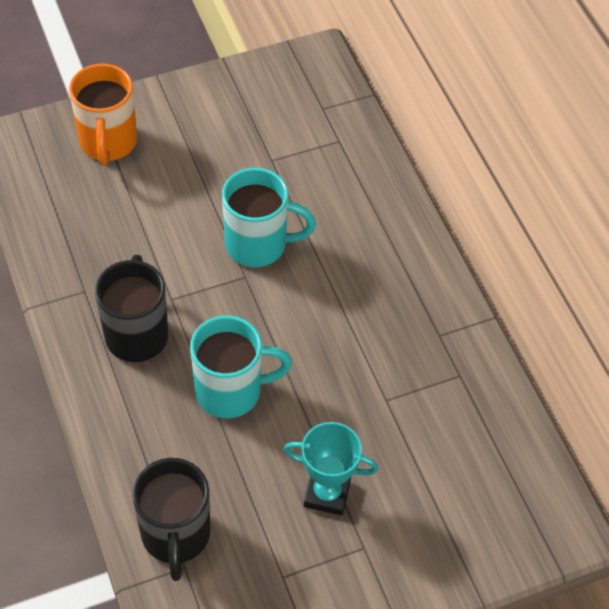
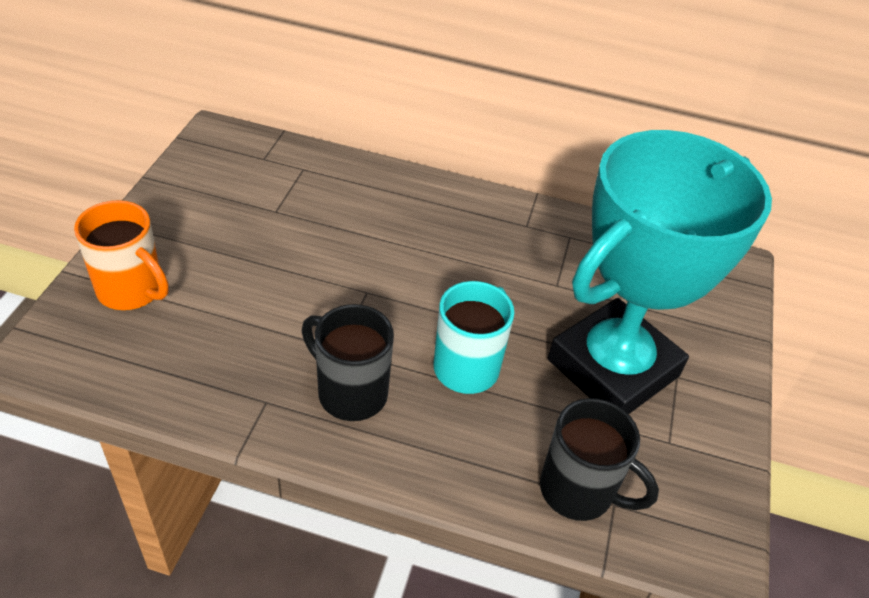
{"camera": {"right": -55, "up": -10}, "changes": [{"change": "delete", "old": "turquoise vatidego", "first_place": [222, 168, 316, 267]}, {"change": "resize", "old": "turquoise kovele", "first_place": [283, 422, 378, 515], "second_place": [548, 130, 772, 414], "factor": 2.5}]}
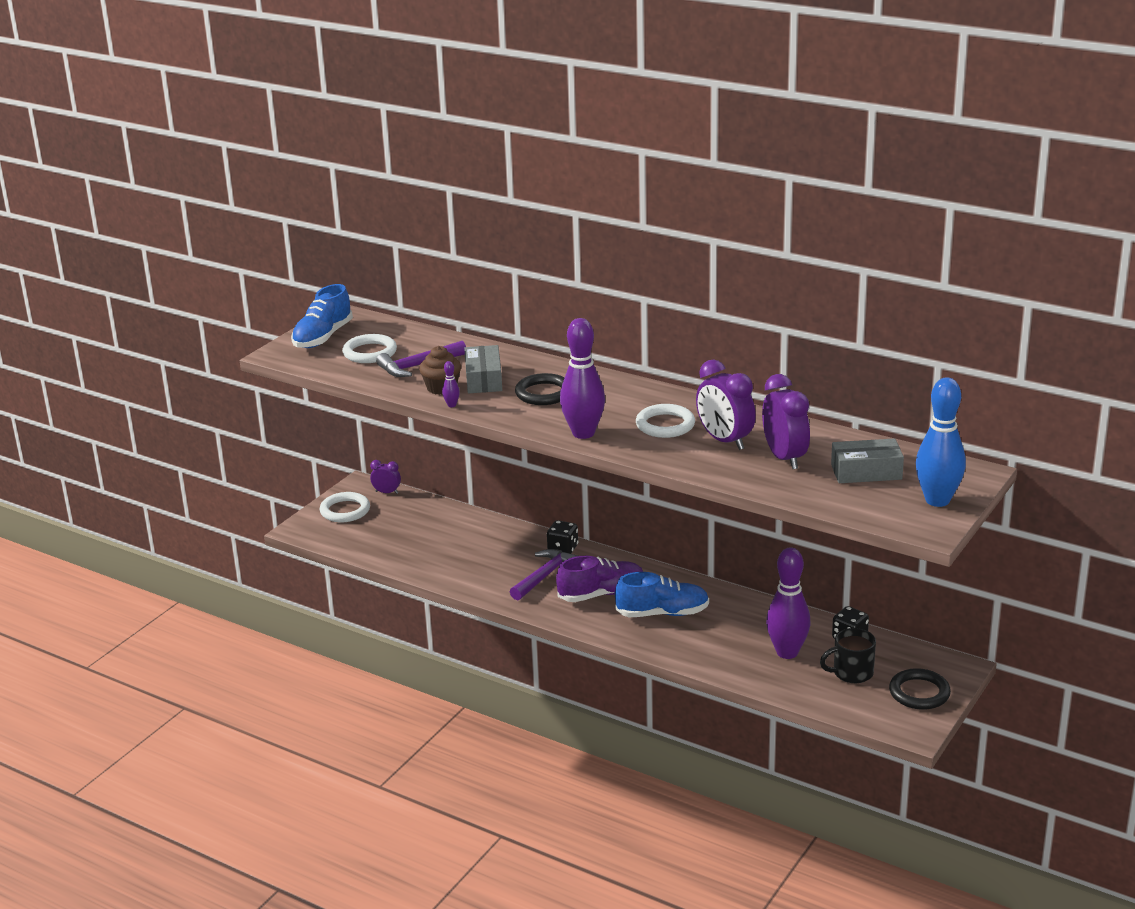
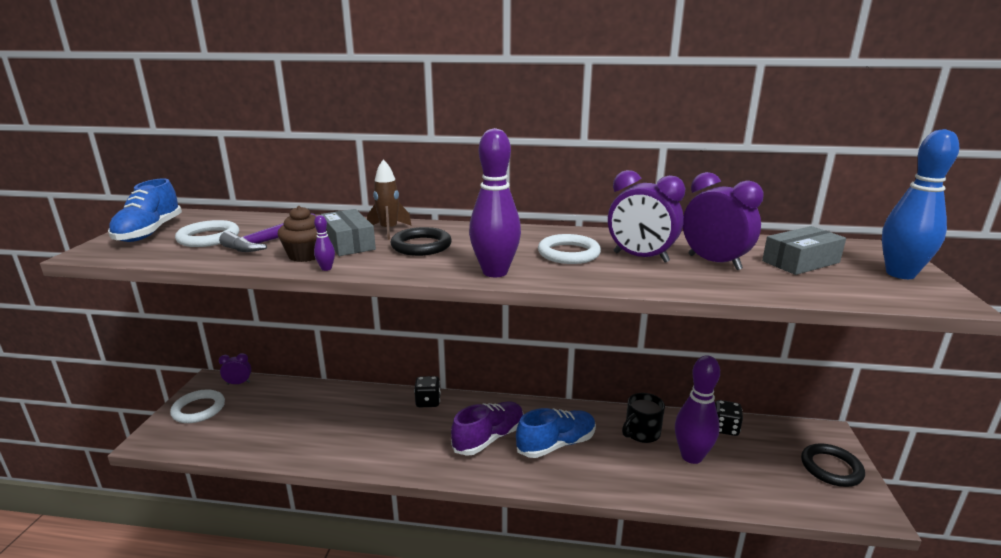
{"camera": {"right": -25, "up": -5}, "changes": [{"change": "delete", "old": "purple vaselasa", "first_place": [510, 549, 578, 601]}, {"change": "move", "old": "black vatidego", "first_place": [820, 628, 876, 683], "second_place": [622, 393, 665, 443]}, {"change": "insert", "new": "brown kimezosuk", "second_place": [367, 159, 412, 240]}]}
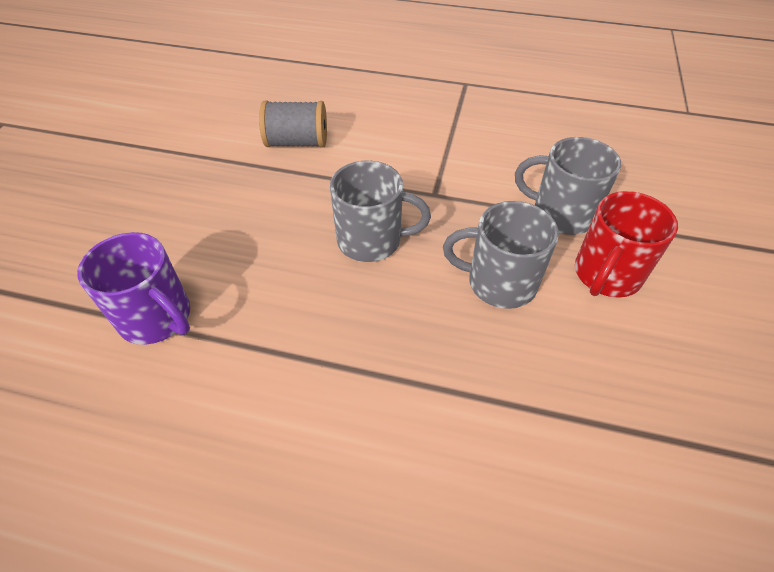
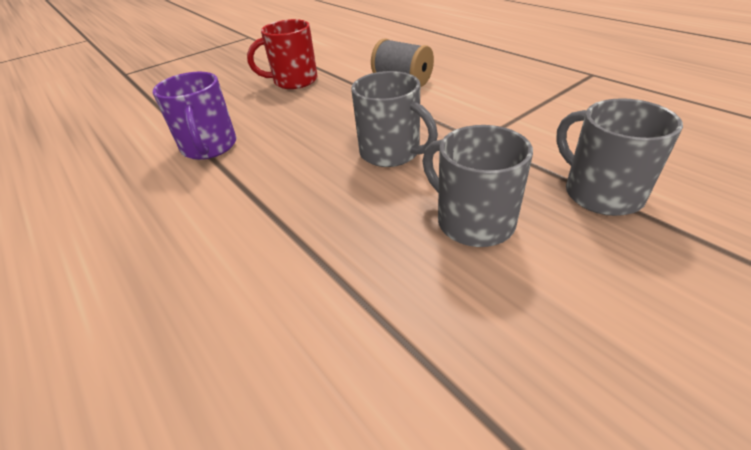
{"camera": {"right": 40, "up": -10}, "changes": [{"change": "move", "old": "red vatidego", "first_place": [575, 191, 678, 298], "second_place": [247, 19, 318, 89]}]}
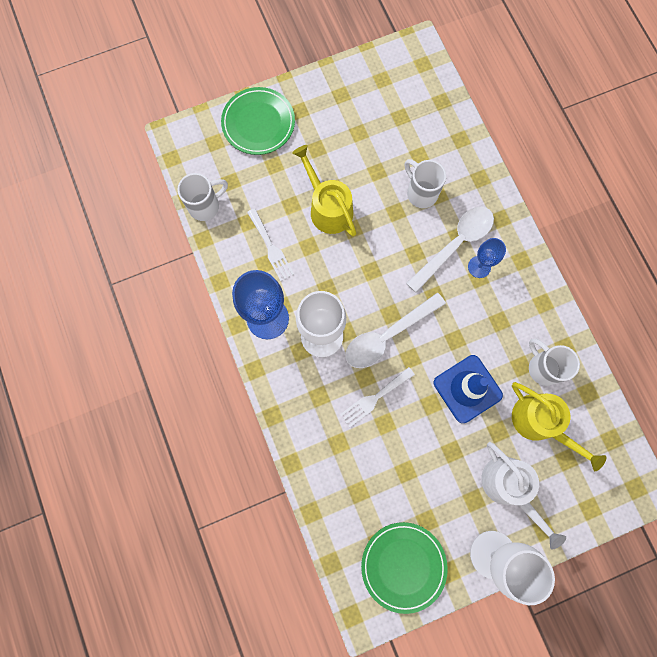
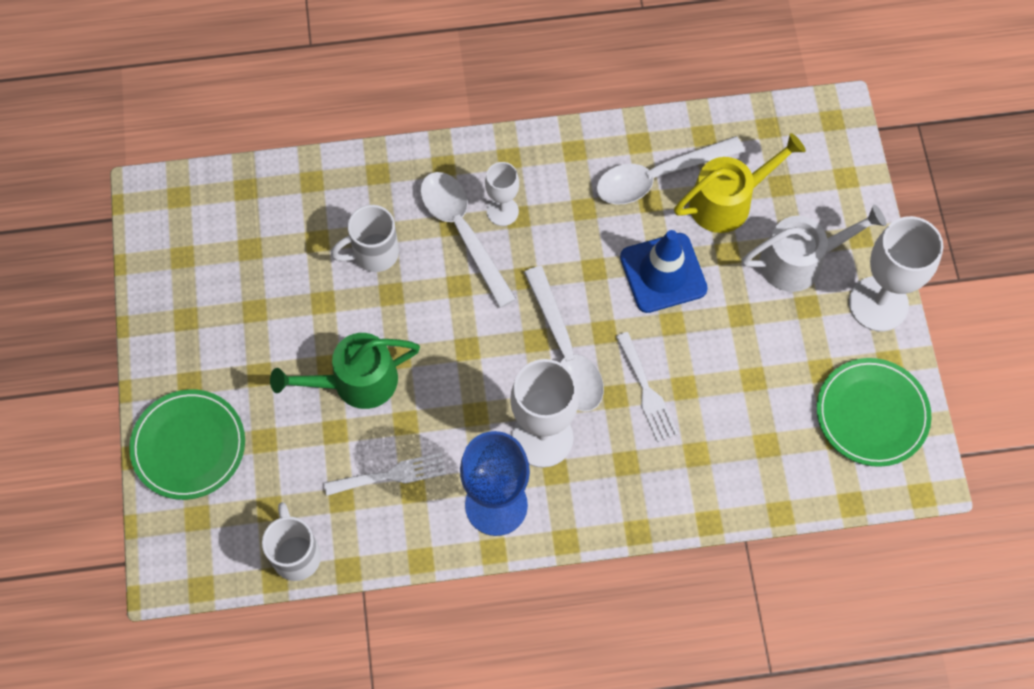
{"camera": {"right": -75, "up": -10}, "changes": [{"change": "recolor", "old": "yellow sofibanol", "new": "green sofibanol", "first_place": [292, 145, 356, 236], "second_place": [270, 333, 420, 409]}, {"change": "recolor", "old": "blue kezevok", "new": "white kezevok", "first_place": [468, 238, 506, 278], "second_place": [485, 162, 519, 226]}, {"change": "replace", "old": "white vatidego", "new": "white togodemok", "first_place": [529, 339, 580, 386], "second_place": [596, 136, 744, 205]}]}
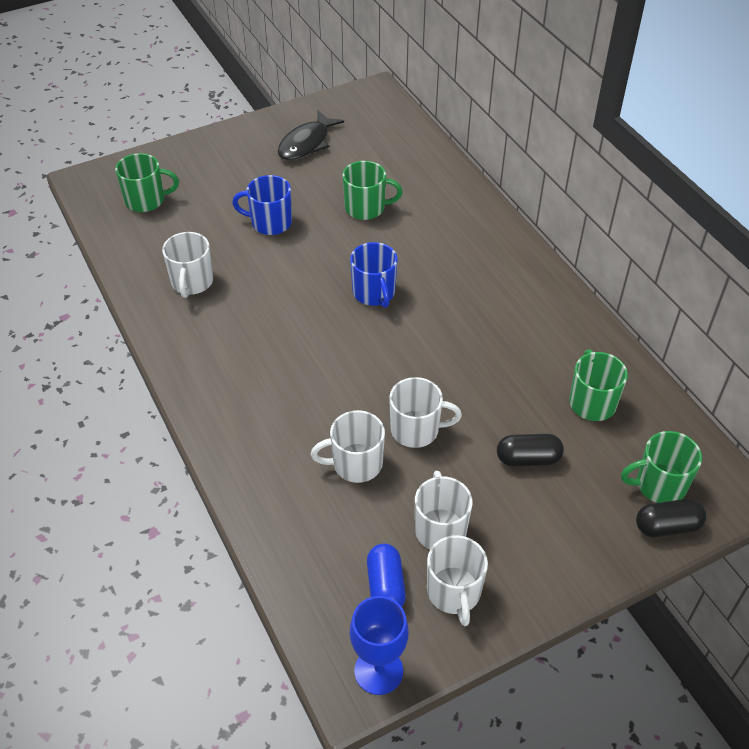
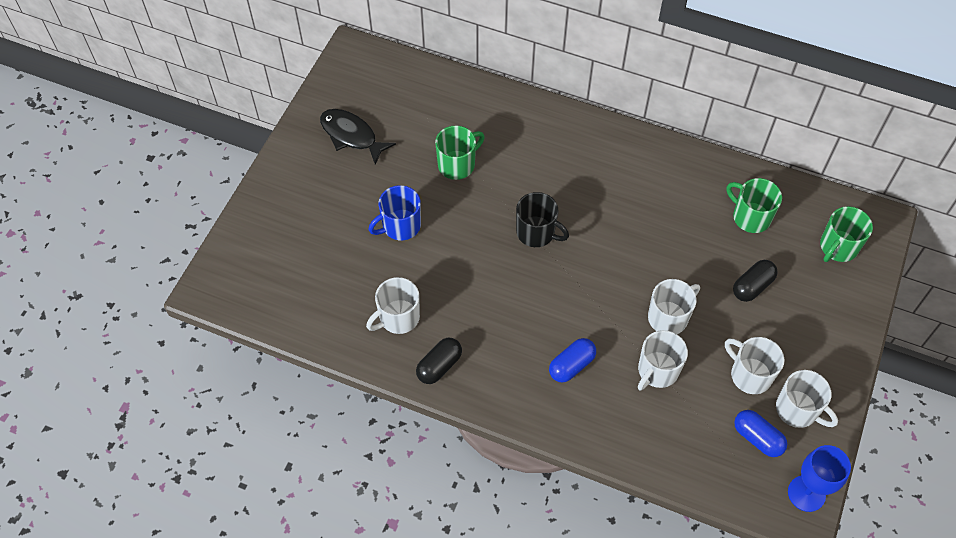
{"camera": {"right": -40, "up": 10}, "changes": [{"change": "delete", "old": "green vatidego", "first_place": [115, 153, 179, 212]}, {"change": "rotate", "old": "white vatidego", "first_place": [162, 232, 213, 298], "second_place": [366, 277, 420, 334], "degrees": 90}, {"change": "rotate", "old": "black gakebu", "first_place": [278, 110, 344, 161], "second_place": [320, 109, 396, 165], "degrees": 135}, {"change": "recolor", "old": "blue vatidego", "new": "black vatidego", "first_place": [350, 242, 397, 308], "second_place": [516, 192, 569, 247]}, {"change": "move", "old": "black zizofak", "first_place": [636, 499, 706, 537], "second_place": [416, 338, 462, 384]}, {"change": "insert", "new": "blue zizofak", "second_place": [549, 338, 596, 383]}]}
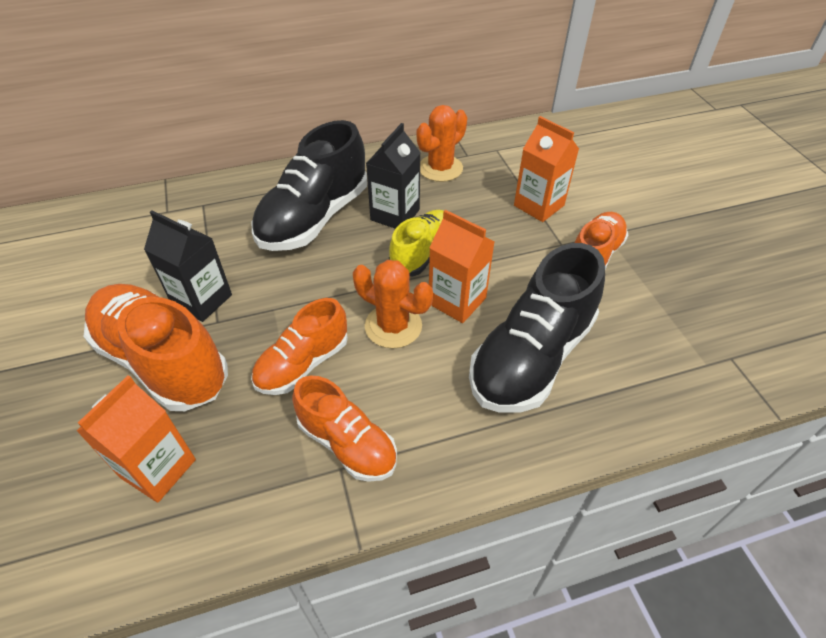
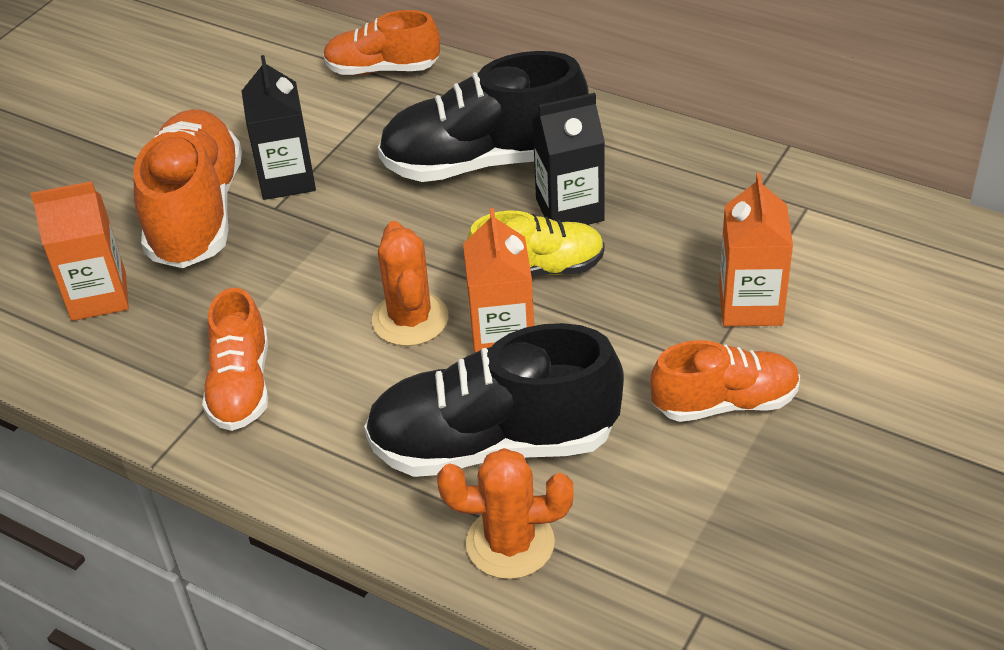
{"camera": {"right": 50, "up": -5}, "changes": [{"change": "move", "old": "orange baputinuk", "first_place": [251, 298, 348, 395], "second_place": [323, 10, 440, 75]}, {"change": "move", "old": "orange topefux", "first_place": [417, 105, 467, 182], "second_place": [437, 448, 574, 579]}]}
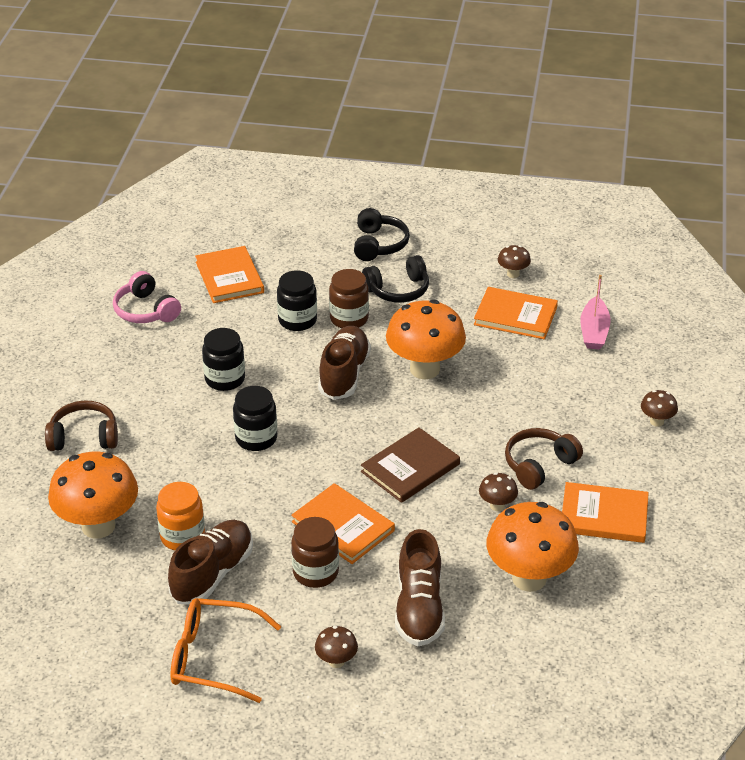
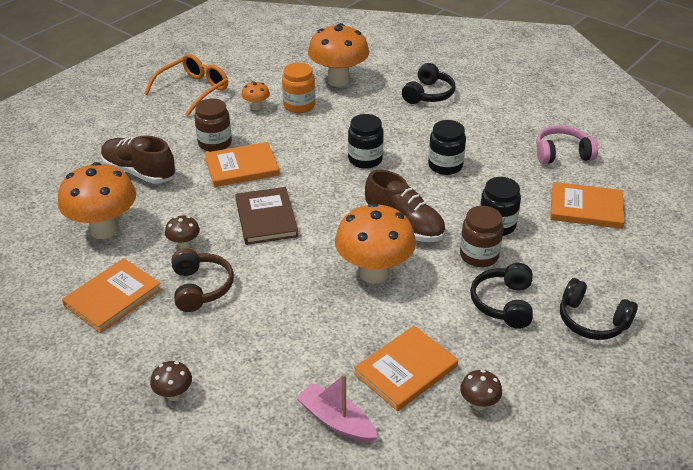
{"camera": {"right": 120, "up": 0}, "changes": [{"change": "recolor", "old": "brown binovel", "new": "black binovel", "first_place": [45, 400, 118, 451], "second_place": [402, 63, 455, 104]}, {"change": "replace", "old": "brown baputinuk", "new": "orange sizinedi", "first_place": [168, 520, 253, 605], "second_place": [241, 81, 270, 110]}, {"change": "delete", "old": "brown sizinedi", "first_place": [315, 626, 358, 668]}]}
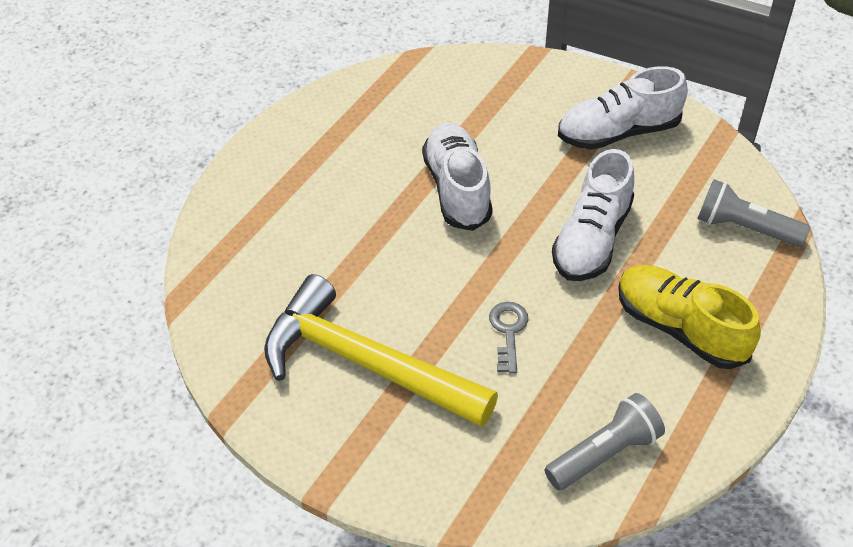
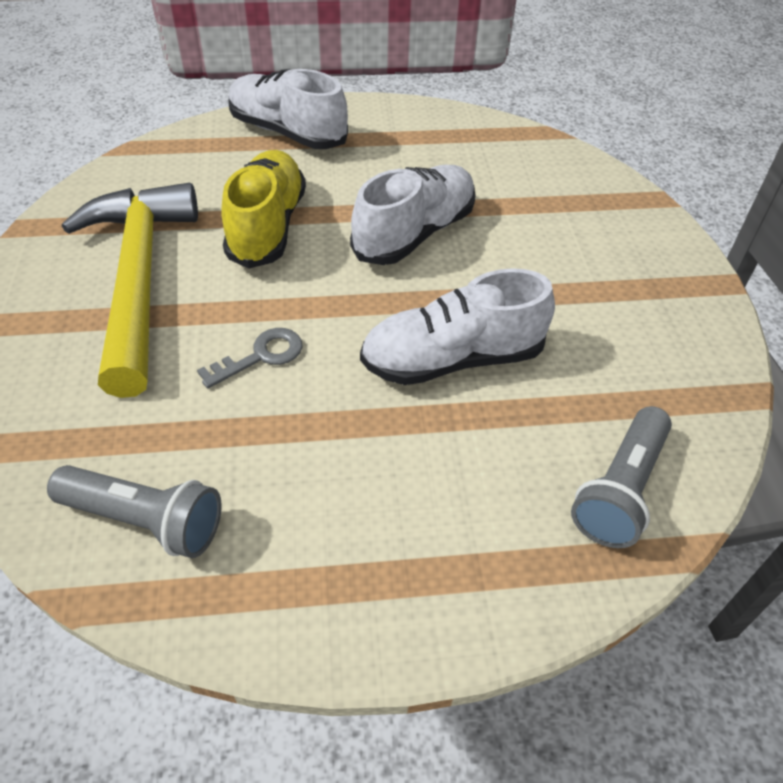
{"camera": {"right": 50, "up": 0}, "changes": [{"change": "move", "old": "white baputinuk", "first_place": [558, 66, 688, 150], "second_place": [228, 69, 348, 149]}, {"change": "move", "old": "yellow baputinuk", "first_place": [618, 265, 761, 369], "second_place": [221, 150, 306, 269]}, {"change": "rotate", "old": "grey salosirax", "first_place": [697, 179, 810, 247], "second_place": [571, 406, 672, 548], "degrees": -135}]}
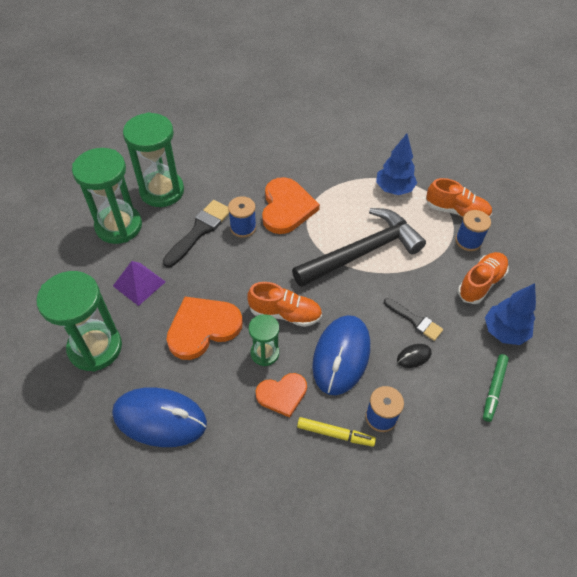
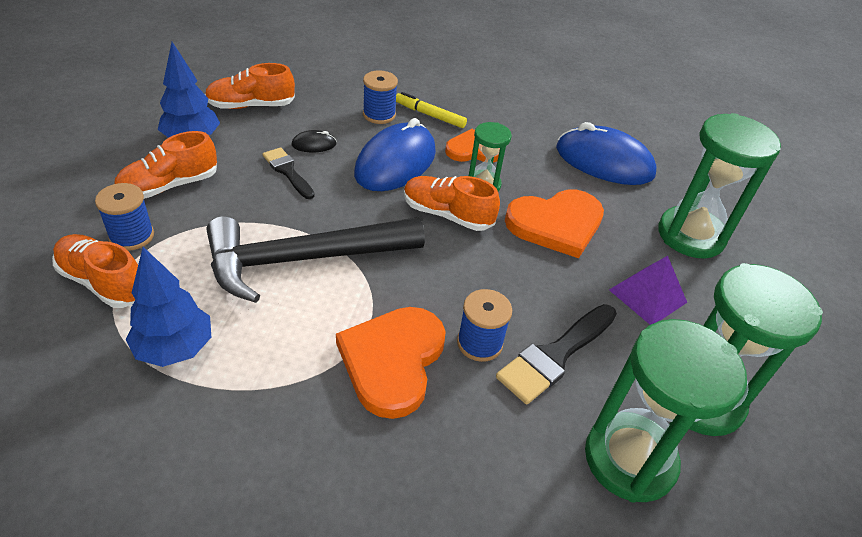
{"camera": {"right": -170, "up": -10}, "changes": [{"change": "replace", "old": "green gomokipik", "new": "orange baputinuk", "first_place": [483, 354, 509, 422], "second_place": [205, 63, 295, 109]}]}
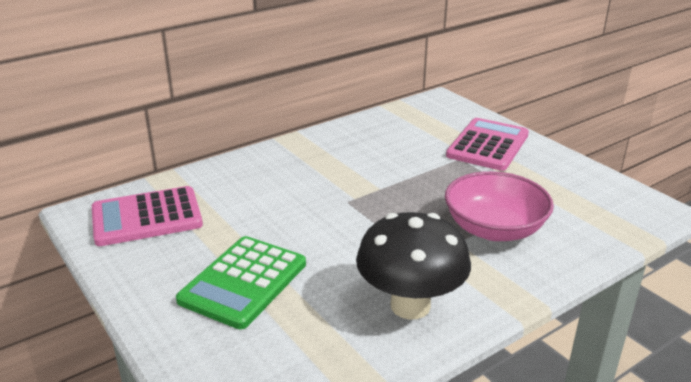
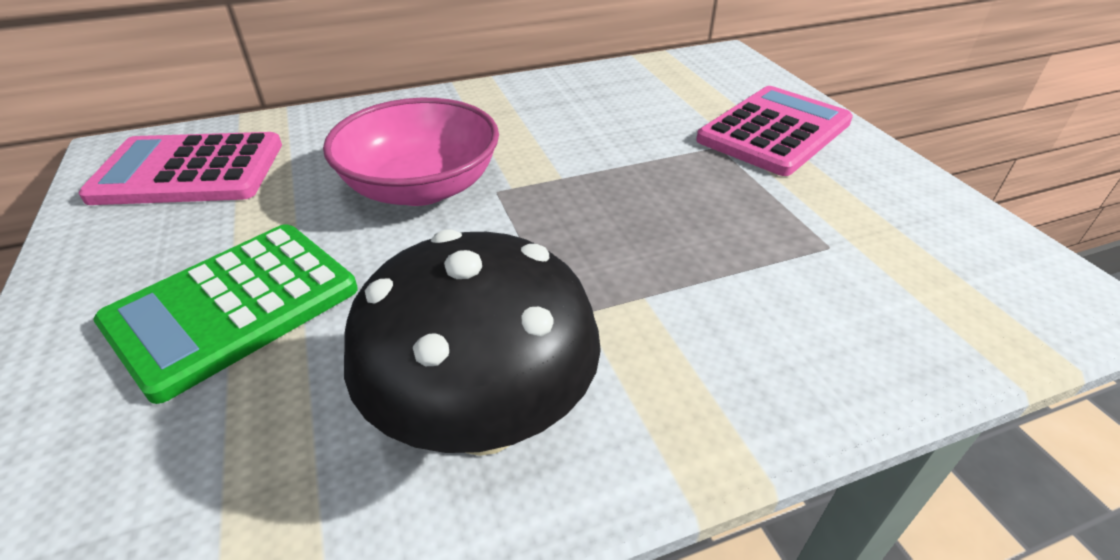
{"camera": {"right": 15, "up": 10}, "changes": [{"change": "move", "old": "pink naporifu", "first_place": [445, 171, 554, 241], "second_place": [323, 98, 499, 206]}]}
